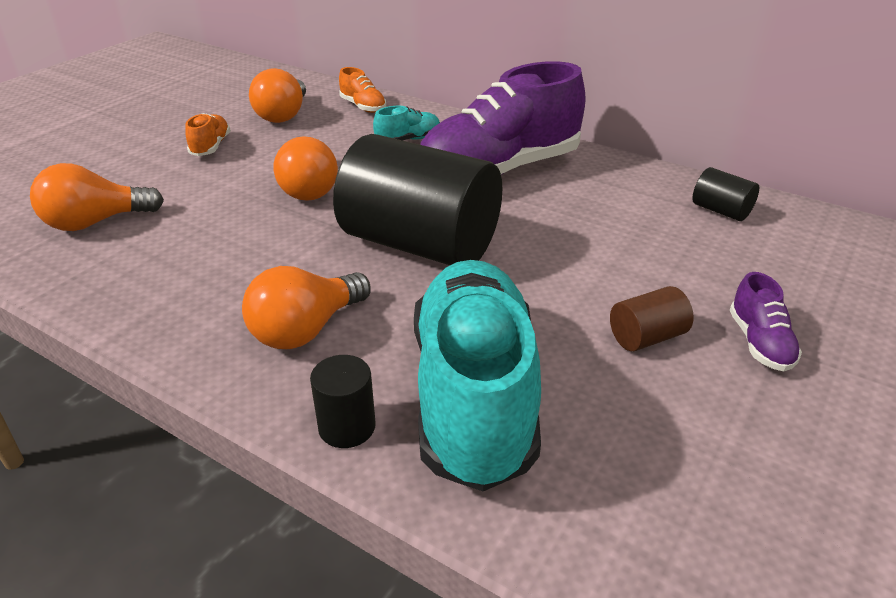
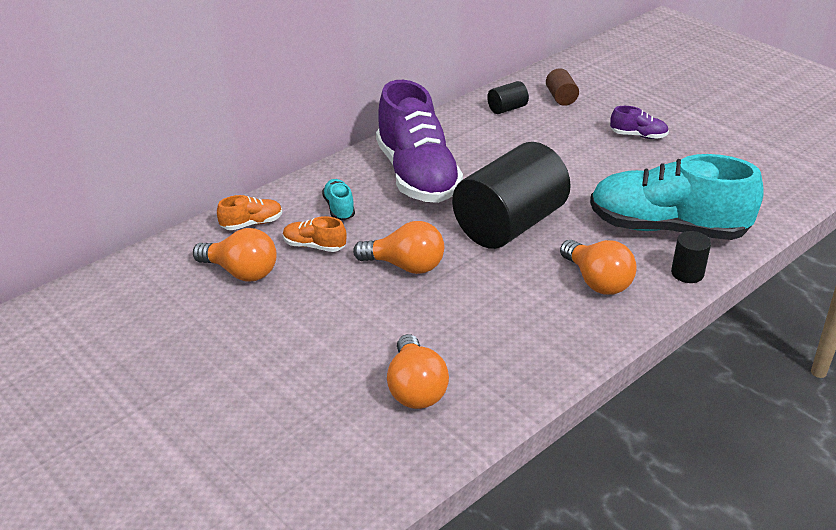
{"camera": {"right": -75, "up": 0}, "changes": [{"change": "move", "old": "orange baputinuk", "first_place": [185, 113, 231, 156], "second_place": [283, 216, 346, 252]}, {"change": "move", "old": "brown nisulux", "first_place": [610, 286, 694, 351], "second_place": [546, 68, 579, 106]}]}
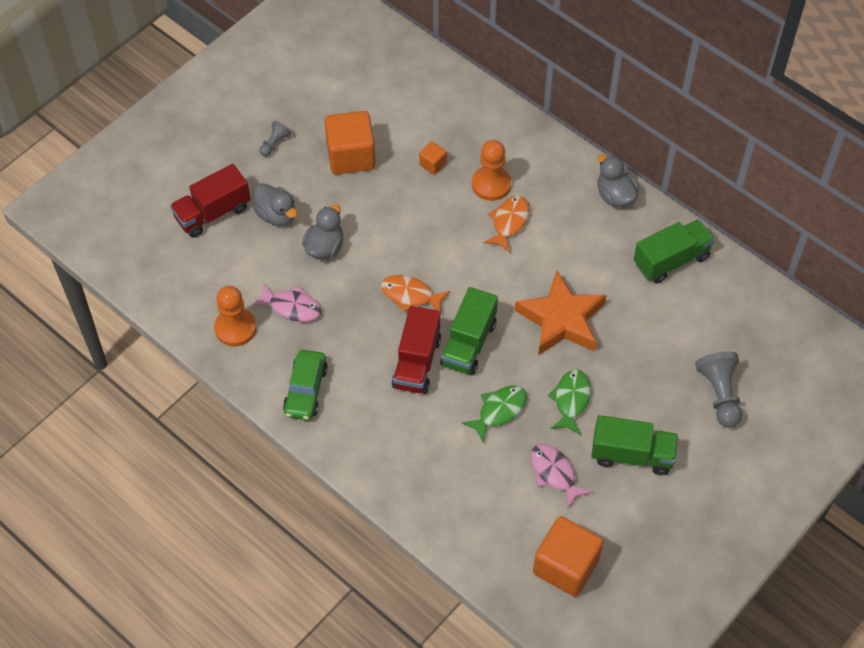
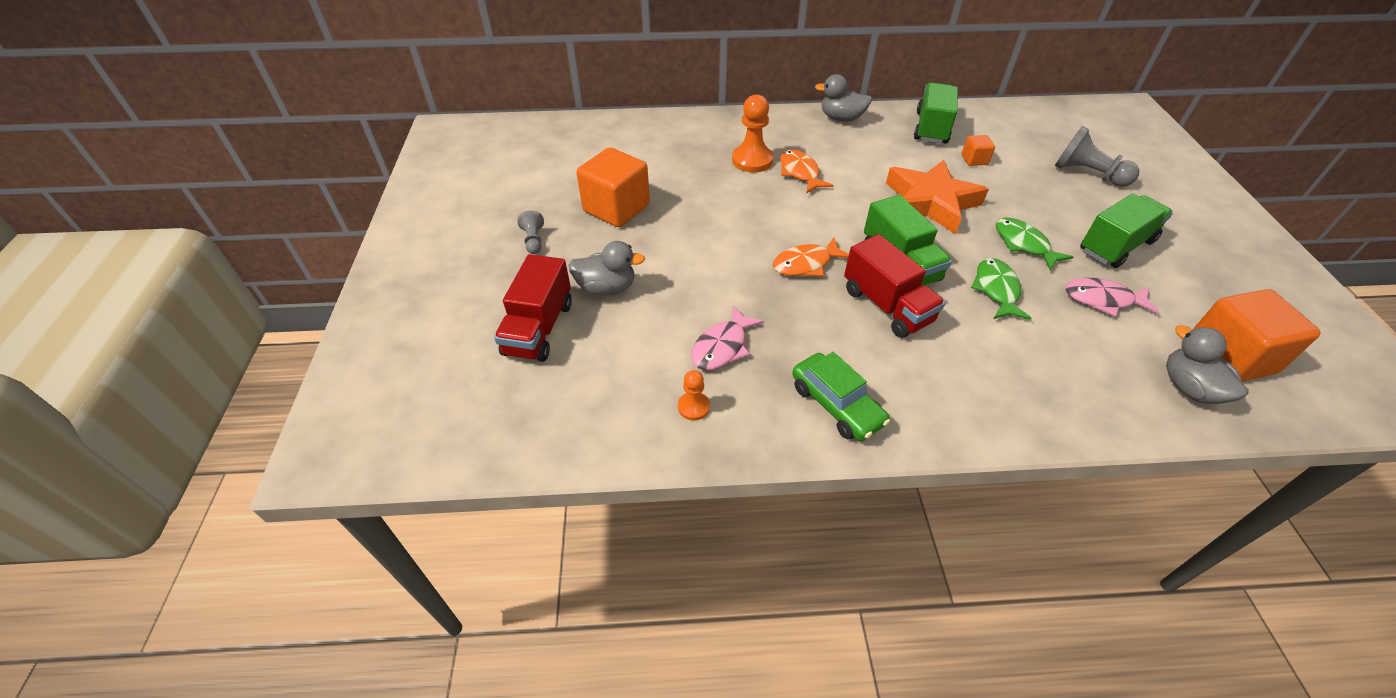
{"camera": {"right": -45, "up": -10}, "changes": [{"change": "resize", "old": "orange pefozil", "first_place": [214, 286, 256, 346], "second_place": [678, 370, 710, 421], "factor": 0.55}, {"change": "rotate", "old": "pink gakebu", "first_place": [252, 282, 321, 322], "second_place": [691, 306, 764, 370], "degrees": 150}, {"change": "move", "old": "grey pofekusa", "first_place": [302, 204, 343, 259], "second_place": [1166, 325, 1249, 404]}, {"change": "move", "old": "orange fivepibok", "first_place": [419, 141, 447, 174], "second_place": [962, 135, 995, 166]}]}
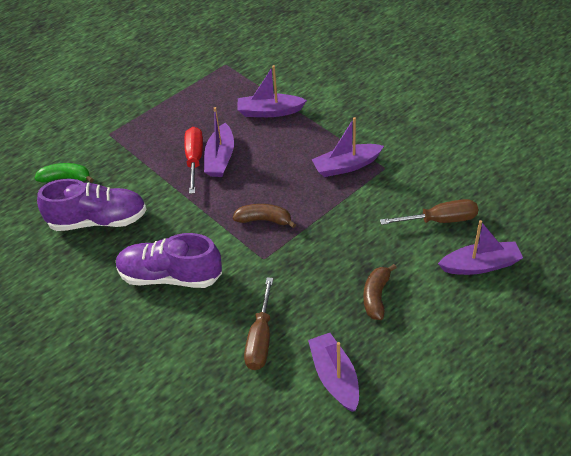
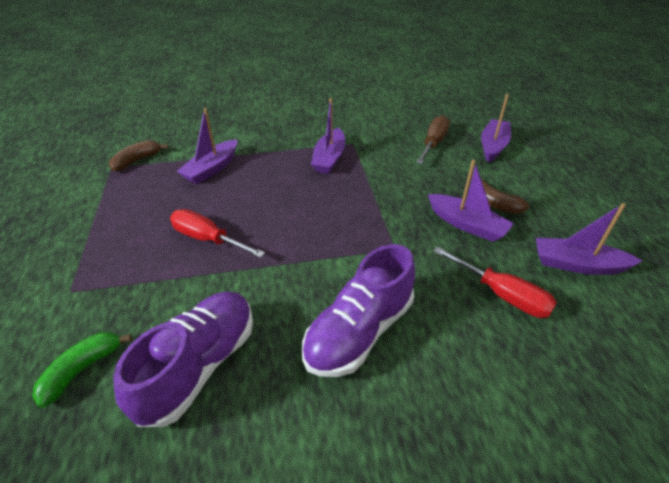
{"camera": {"right": -60, "up": -5}, "changes": [{"change": "move", "old": "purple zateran", "first_place": [204, 107, 234, 177], "second_place": [428, 160, 514, 242]}, {"change": "move", "old": "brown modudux", "first_place": [233, 204, 296, 228], "second_place": [109, 140, 168, 172]}, {"change": "recolor", "old": "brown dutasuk", "new": "red dutasuk", "first_place": [244, 277, 273, 370], "second_place": [433, 247, 557, 318]}]}
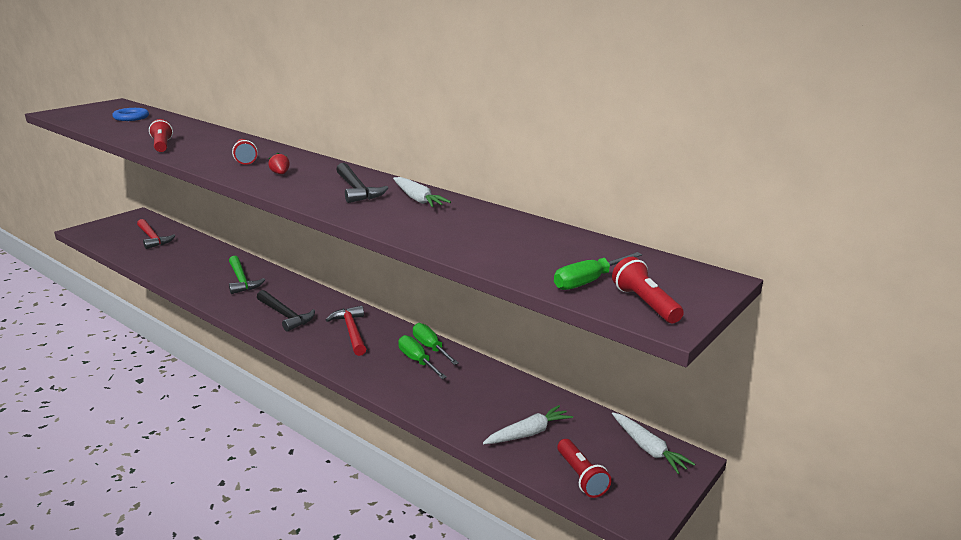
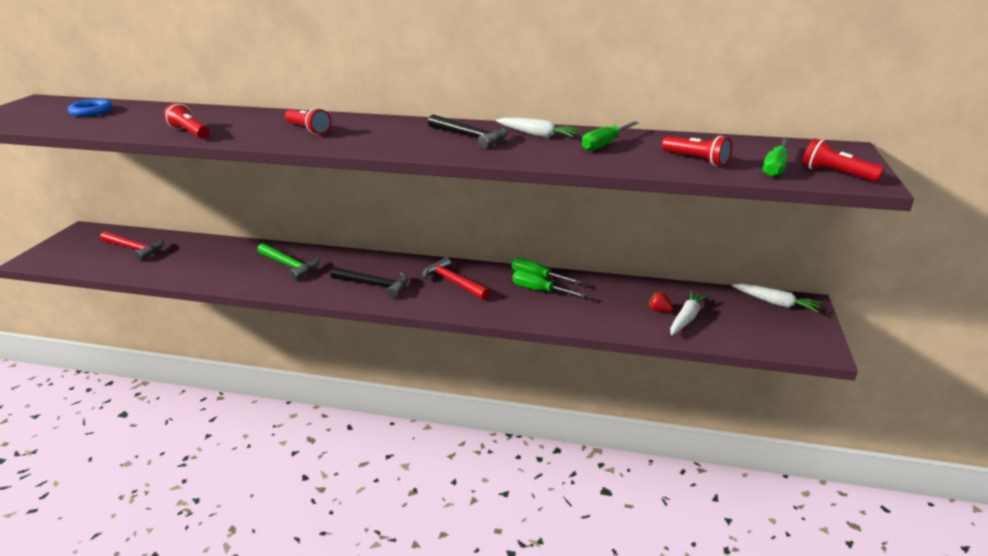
{"camera": {"right": -25, "up": 5}, "changes": [{"change": "move", "old": "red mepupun", "first_place": [268, 152, 290, 174], "second_place": [649, 291, 673, 312]}, {"change": "move", "old": "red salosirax", "first_place": [557, 439, 612, 498], "second_place": [662, 136, 732, 166]}, {"change": "insert", "new": "green dutasuk", "second_place": [582, 121, 639, 151]}]}
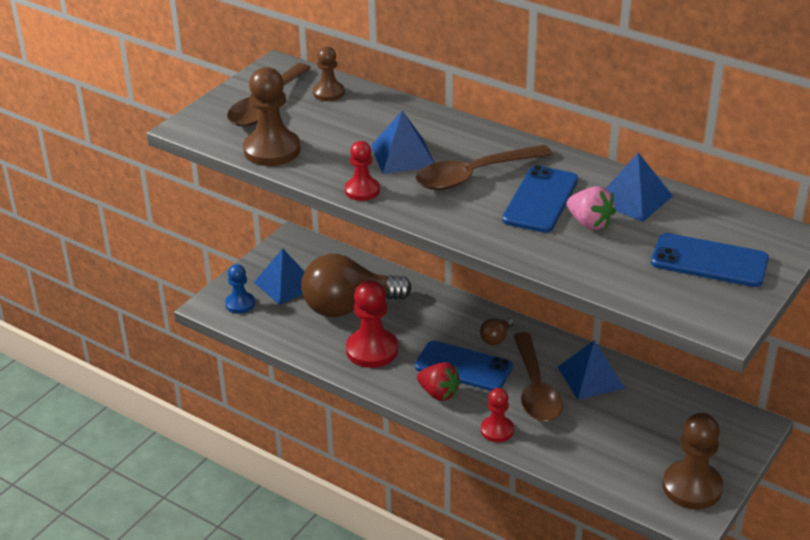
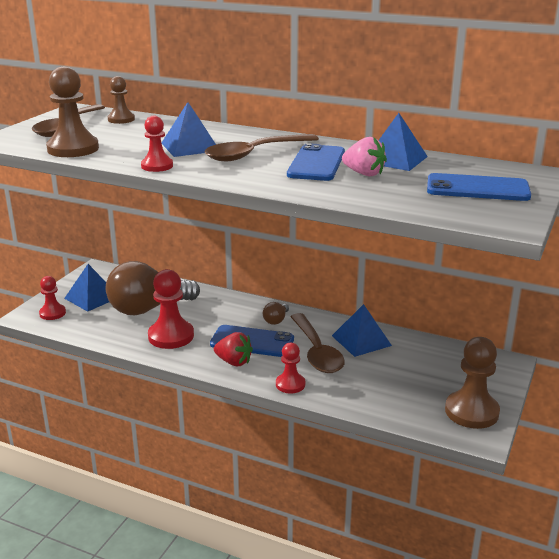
{"camera": {"right": -10, "up": -10}, "changes": [{"change": "recolor", "old": "blue pefozil", "new": "red pefozil", "first_place": [225, 264, 255, 314], "second_place": [39, 276, 66, 320]}]}
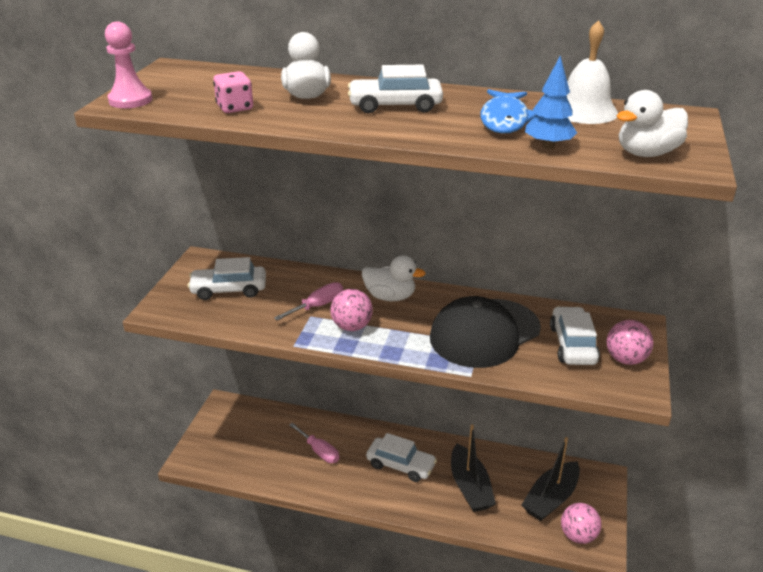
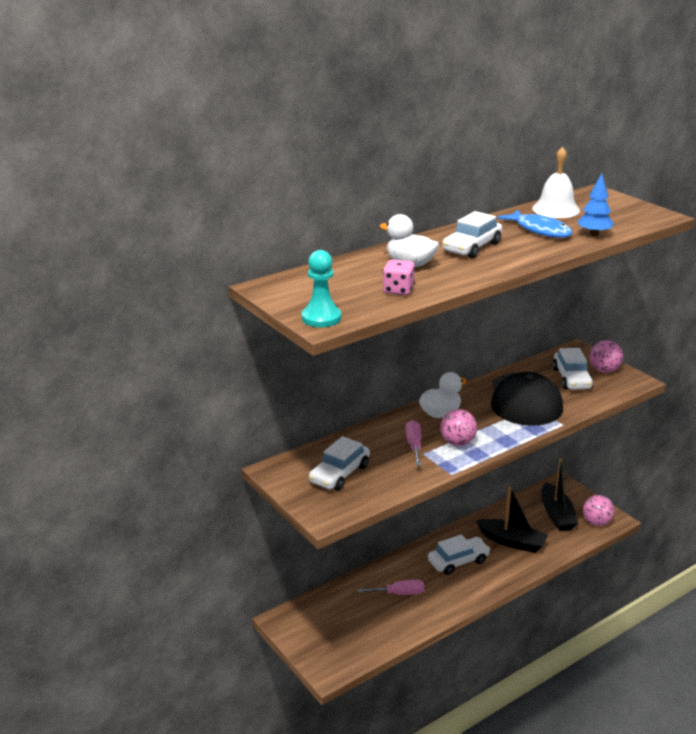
{"camera": {"right": -50, "up": -5}, "changes": [{"change": "recolor", "old": "pink pefozil", "new": "turquoise pefozil", "first_place": [105, 22, 152, 108], "second_place": [302, 250, 341, 327]}, {"change": "rotate", "old": "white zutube", "first_place": [550, 306, 600, 365], "second_place": [553, 348, 593, 390], "degrees": -135}, {"change": "delete", "old": "white pofekusa", "first_place": [616, 90, 688, 157]}]}
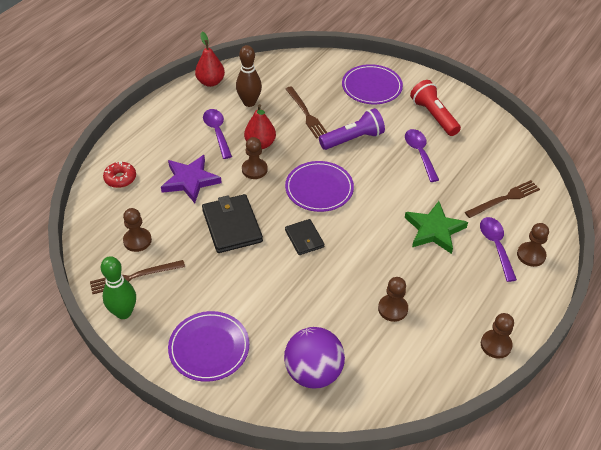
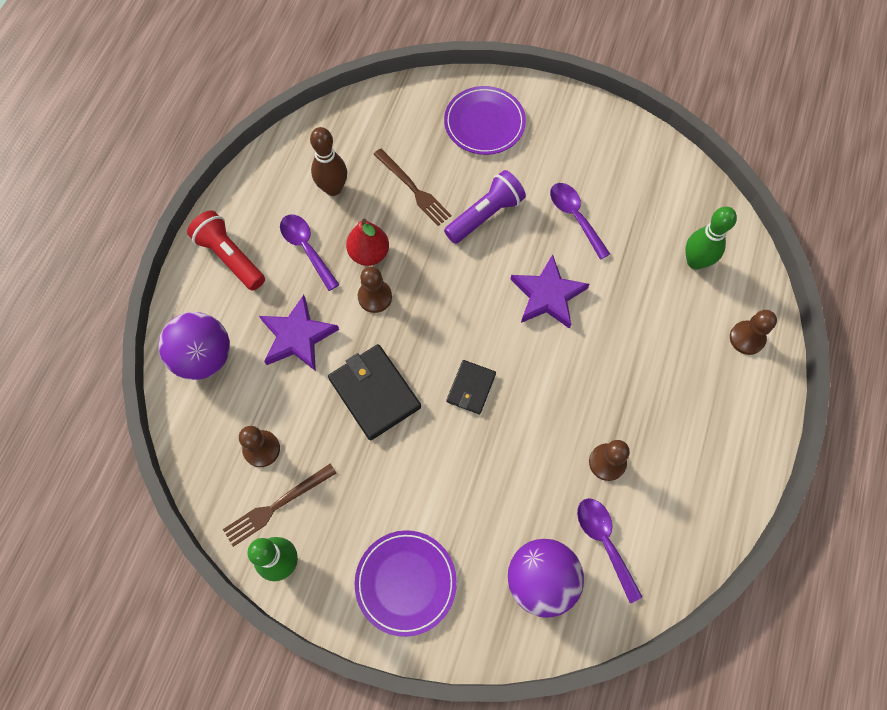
{"camera": {"right": -15, "up": 20}, "changes": [{"change": "replace", "old": "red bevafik", "new": "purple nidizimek", "first_place": [103, 161, 136, 188], "second_place": [158, 312, 230, 380]}, {"change": "delete", "old": "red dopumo", "first_place": [195, 32, 225, 87]}, {"change": "delete", "old": "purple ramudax", "first_place": [285, 161, 354, 212]}, {"change": "rotate", "old": "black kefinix", "first_place": [285, 219, 325, 255], "second_place": [446, 360, 496, 415], "degrees": 60}, {"change": "delete", "old": "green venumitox", "first_place": [405, 201, 468, 254]}, {"change": "move", "old": "red salosirax", "first_place": [410, 80, 461, 136], "second_place": [187, 210, 265, 291]}, {"change": "replace", "old": "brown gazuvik", "new": "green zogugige", "first_place": [465, 180, 540, 218], "second_place": [685, 207, 737, 270]}, {"change": "move", "old": "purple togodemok", "first_place": [480, 217, 517, 282], "second_place": [577, 498, 643, 603]}, {"change": "delete", "old": "brown pefozil", "first_place": [481, 313, 514, 359]}, {"change": "insert", "new": "purple venumitox", "second_place": [510, 254, 590, 329]}]}
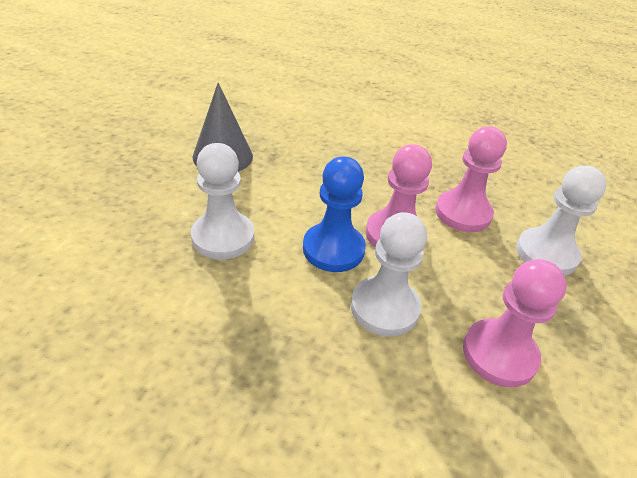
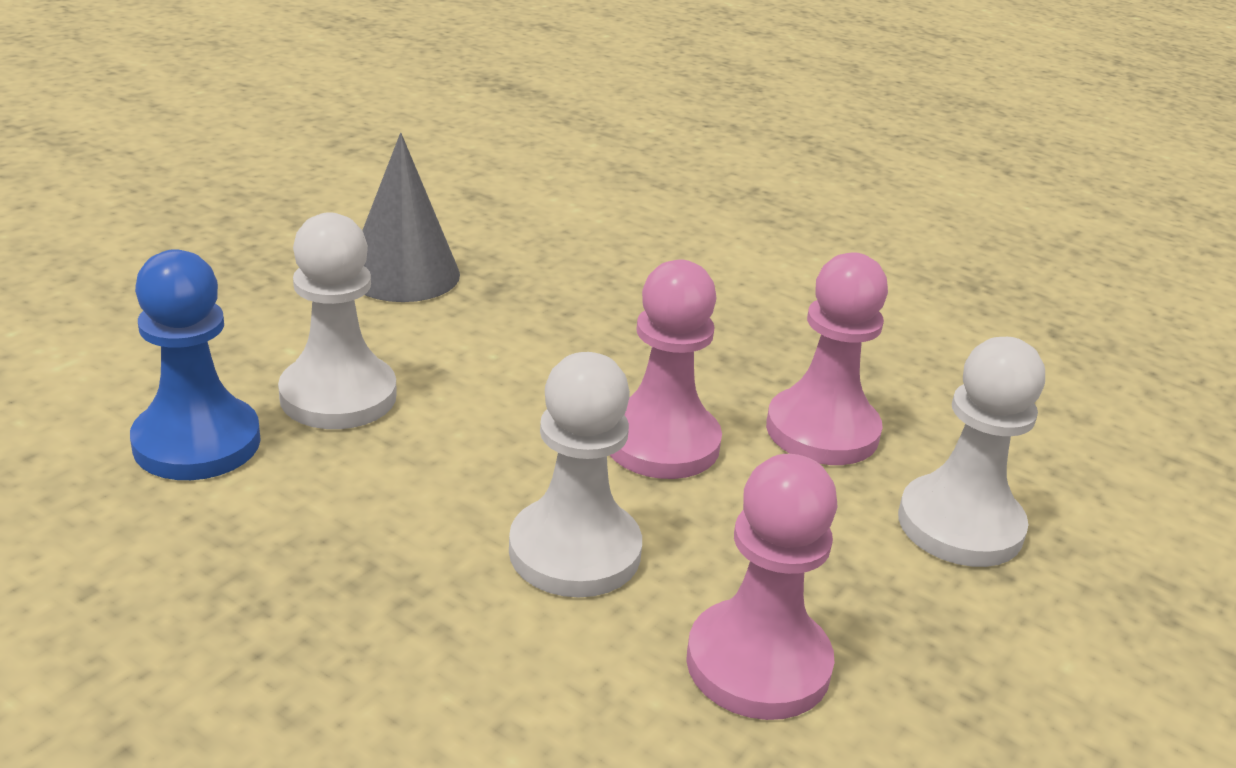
{"camera": {"right": 15, "up": -10}, "changes": [{"change": "move", "old": "blue pefozil", "first_place": [303, 156, 366, 272], "second_place": [130, 249, 261, 480]}]}
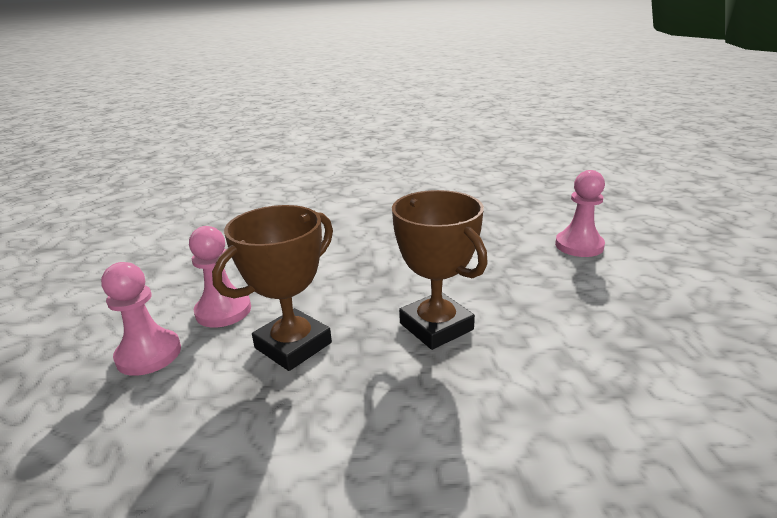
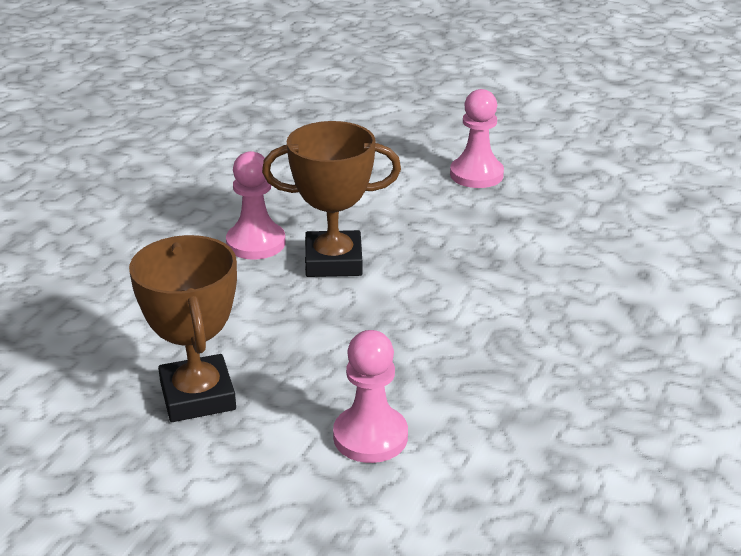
{"camera": {"right": 120, "up": 5}, "changes": [{"change": "move", "old": "pink pefozil", "first_place": [101, 262, 181, 376], "second_place": [226, 151, 285, 260]}, {"change": "move", "old": "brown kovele", "first_place": [212, 205, 333, 371], "second_place": [129, 235, 237, 422]}]}
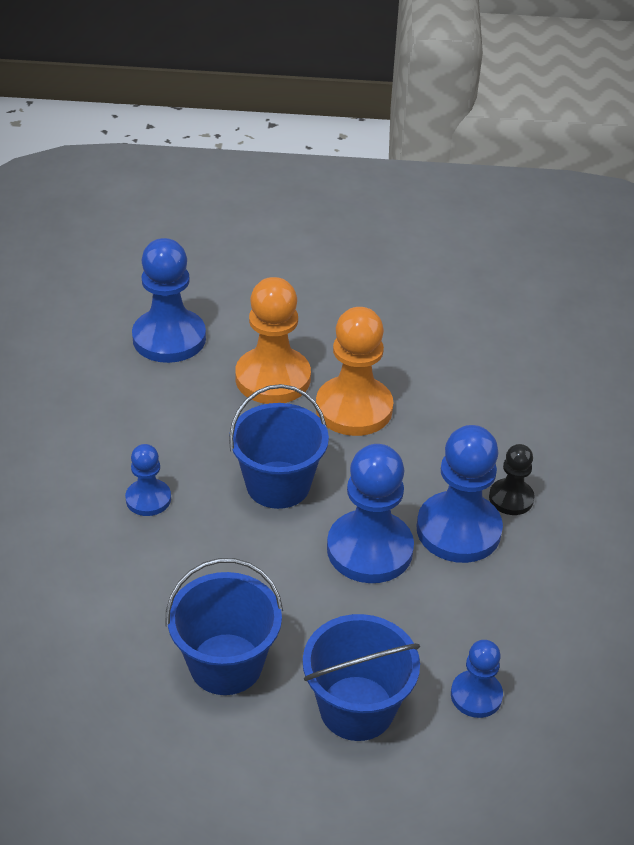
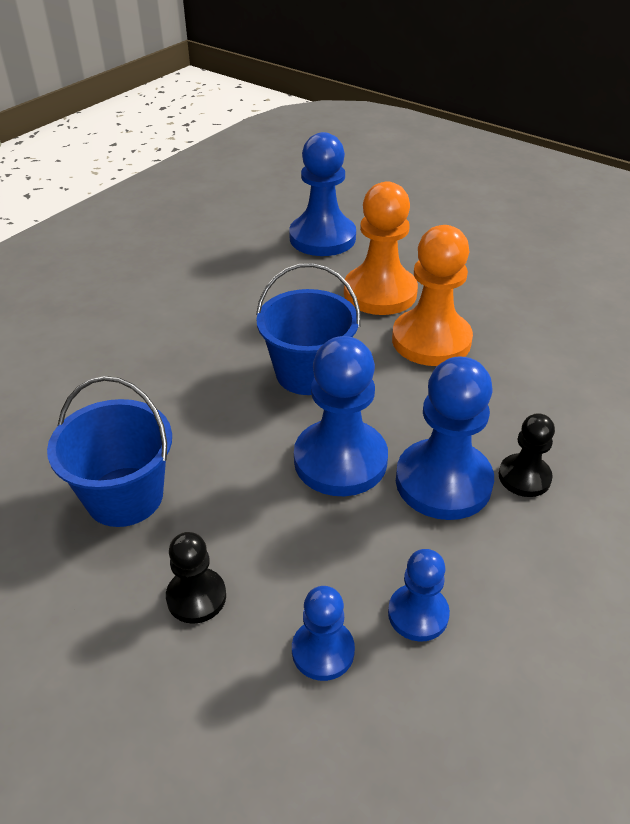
{"camera": {"right": 35, "up": 0}, "changes": [{"change": "move", "old": "blue pefozil", "first_place": [125, 444, 171, 516], "second_place": [388, 549, 450, 641]}, {"change": "replace", "old": "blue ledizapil", "new": "black pefozil", "first_place": [303, 614, 420, 741], "second_place": [166, 532, 226, 624]}]}
